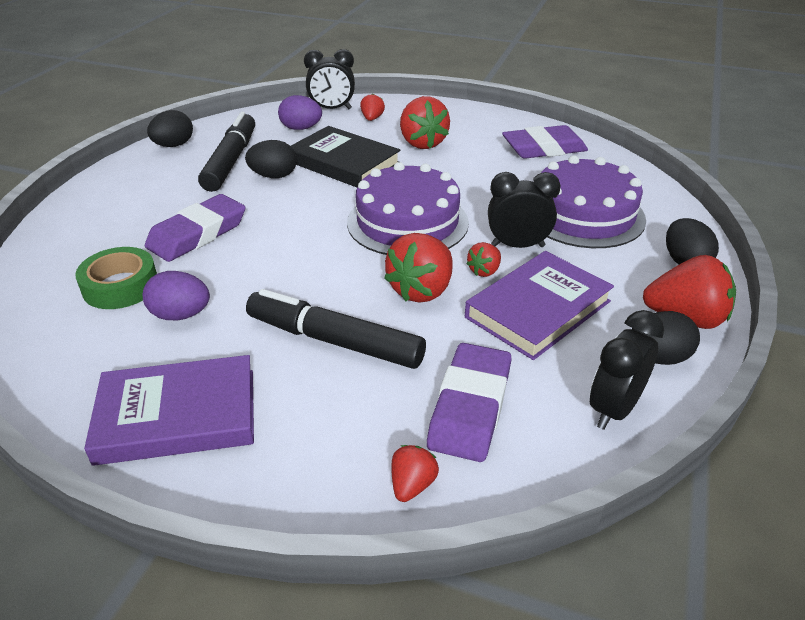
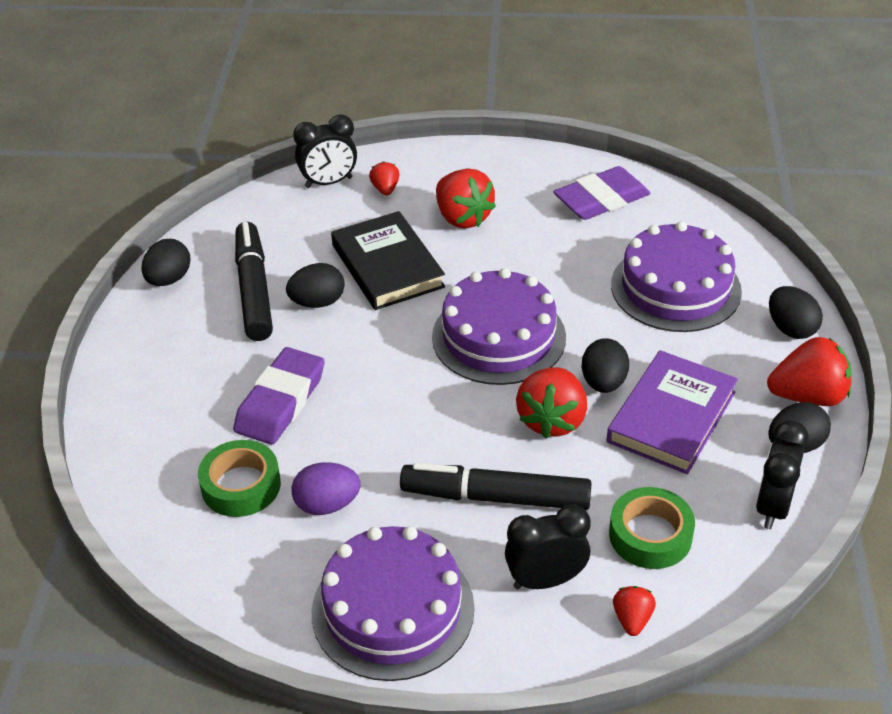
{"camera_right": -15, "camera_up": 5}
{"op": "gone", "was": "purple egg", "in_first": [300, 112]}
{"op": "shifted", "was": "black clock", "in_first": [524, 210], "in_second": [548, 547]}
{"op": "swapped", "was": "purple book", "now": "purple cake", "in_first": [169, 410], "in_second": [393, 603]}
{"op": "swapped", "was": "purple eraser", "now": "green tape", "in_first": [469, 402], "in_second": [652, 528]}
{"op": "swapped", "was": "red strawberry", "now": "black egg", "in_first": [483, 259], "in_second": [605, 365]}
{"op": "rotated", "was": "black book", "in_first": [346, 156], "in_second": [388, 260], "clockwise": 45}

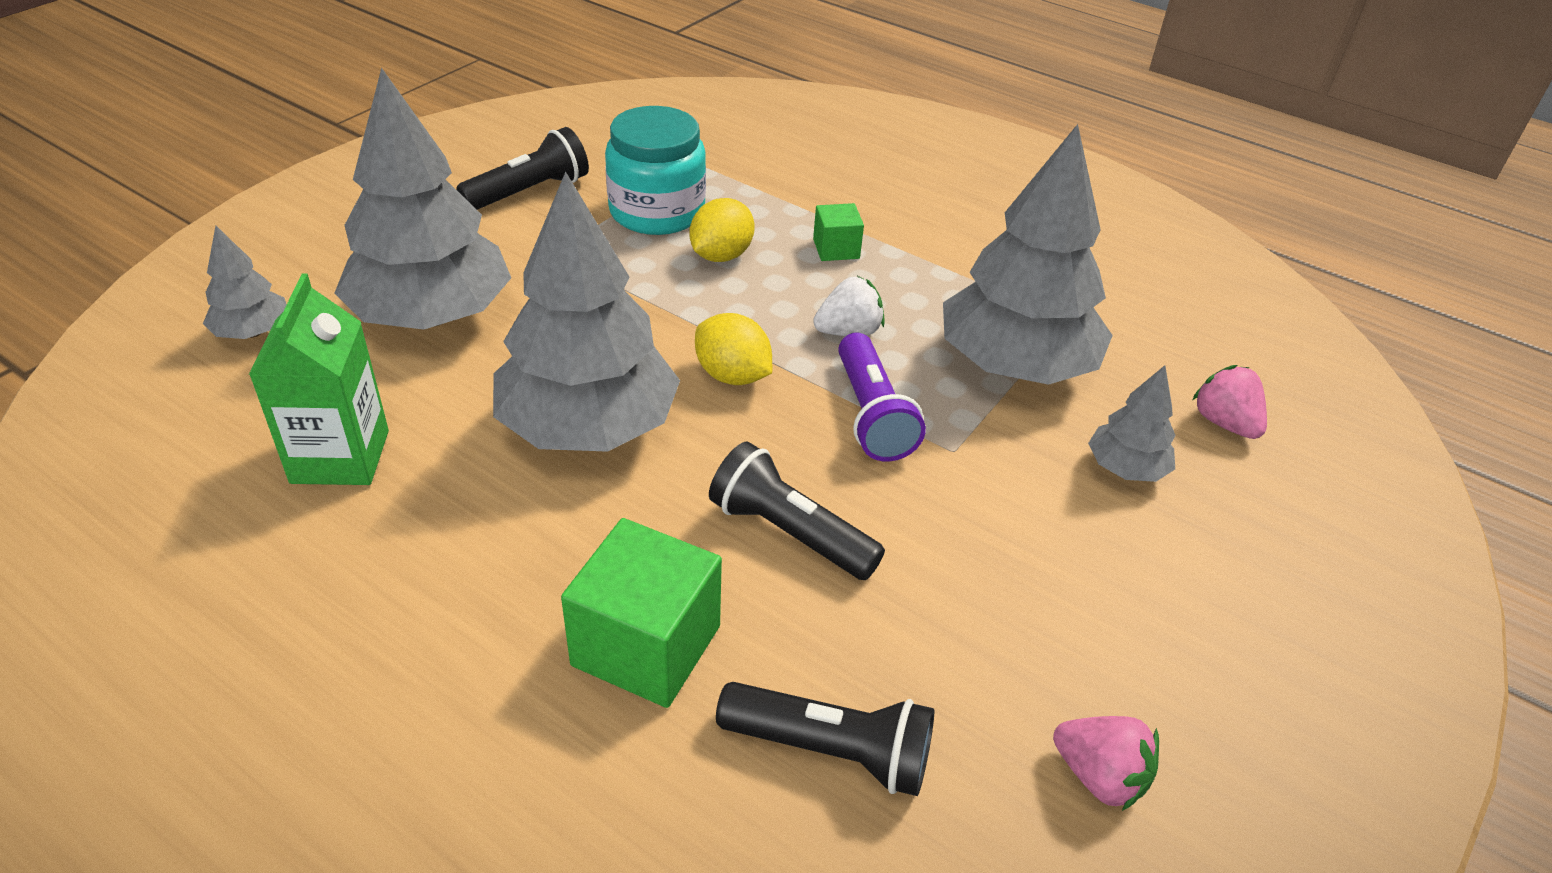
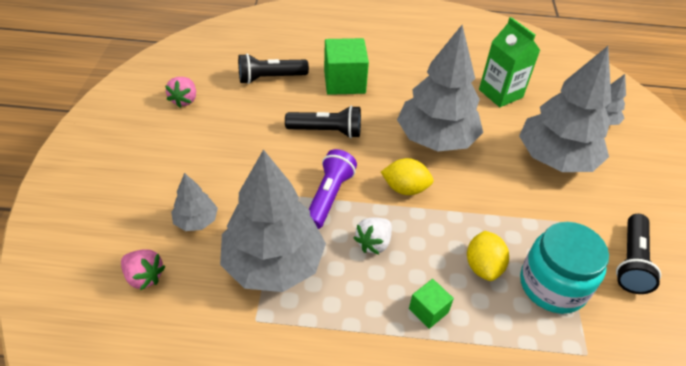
{"camera_right": 150, "camera_up": 5}
{"op": "rotated", "was": "purple flashlight", "in_first": [882, 397], "in_second": [333, 189], "clockwise": 60}
{"op": "rotated", "was": "pink strawberry", "in_first": [1106, 763], "in_second": [180, 92], "clockwise": -90}

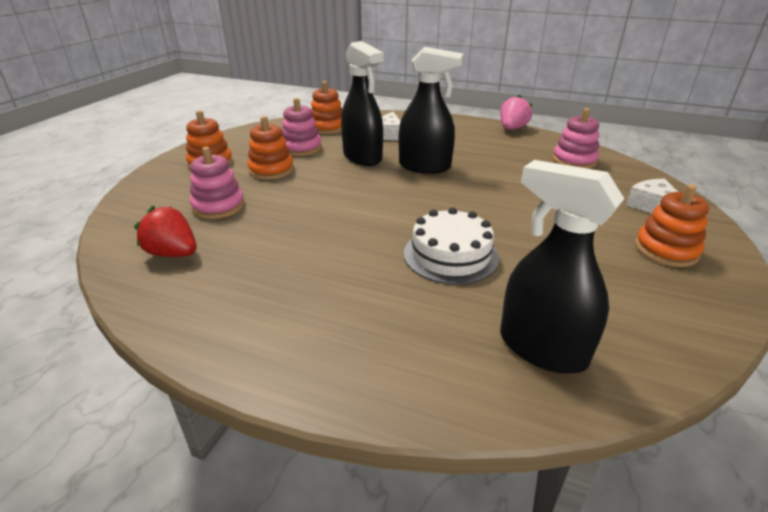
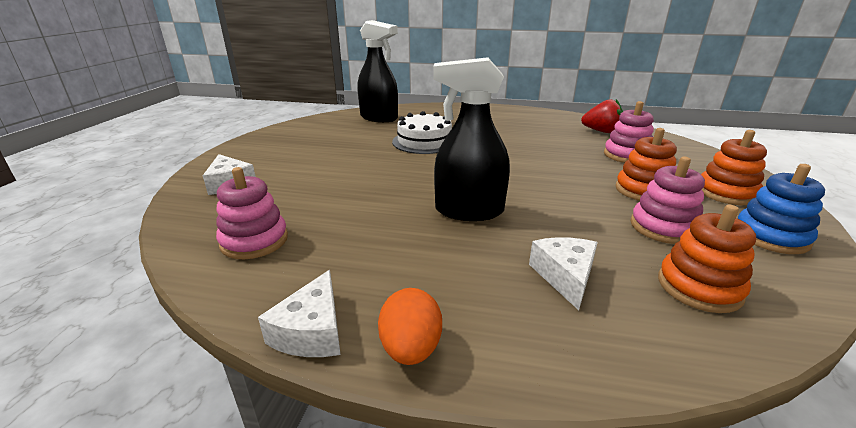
{"camera_right": 170, "camera_up": -5}
{"op": "gone", "was": "black spray bottle", "in_first": [362, 103]}
{"op": "gone", "was": "orange stacking toy", "in_first": [672, 225]}
{"op": "new", "now": "orange egg", "in_second": [410, 326]}
{"op": "new", "now": "blue stacking toy", "in_second": [781, 209]}
{"op": "swapped", "was": "pink strawberry", "now": "white cheese", "in_first": [516, 112], "in_second": [299, 313]}

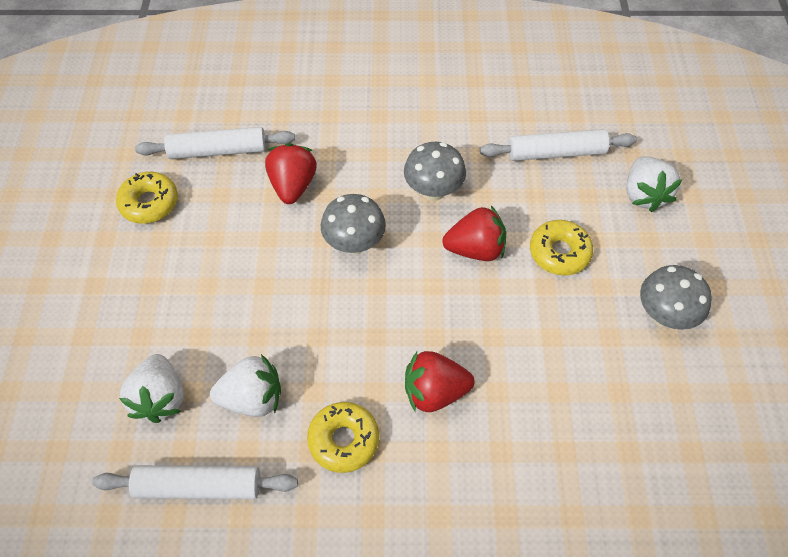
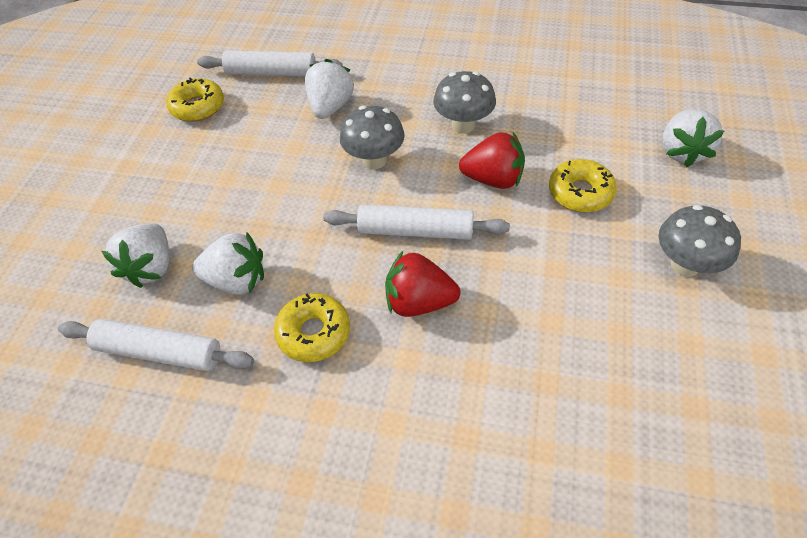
{"camera_right": 15, "camera_up": -5}
{"op": "shifted", "was": "white rolling pin", "in_first": [558, 145], "in_second": [416, 222]}
{"op": "repainted", "was": "red strawberry", "now": "white strawberry", "in_first": [291, 173], "in_second": [330, 89]}

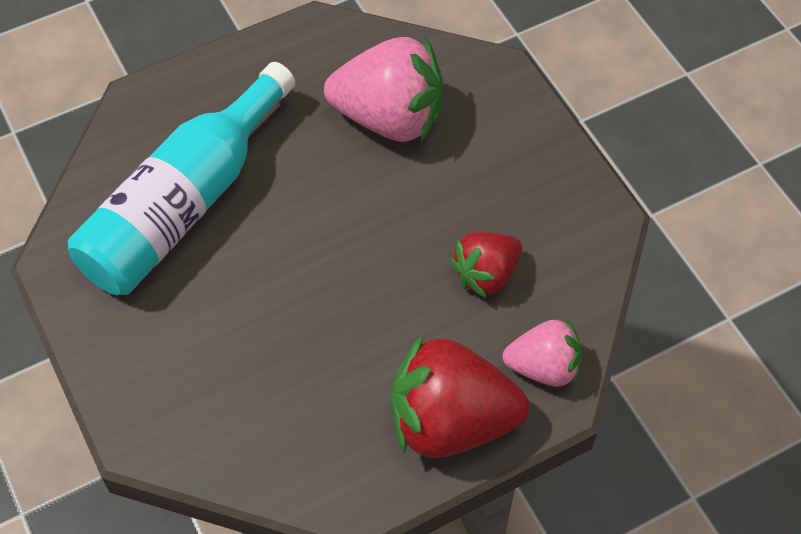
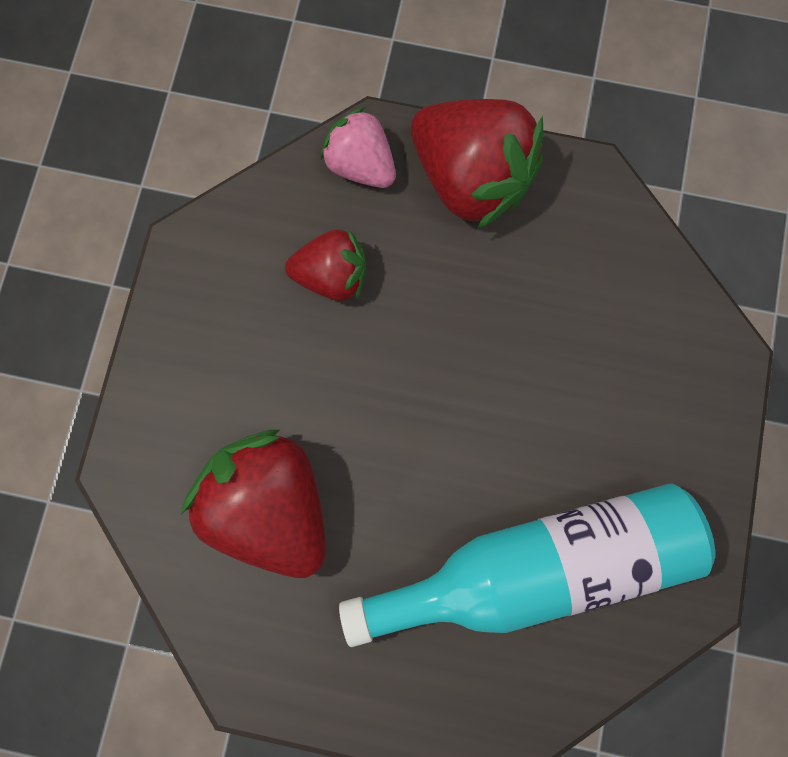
{"camera_right": -140, "camera_up": 20}
{"op": "repainted", "was": "pink strawberry", "now": "red strawberry", "in_first": [383, 89], "in_second": [253, 504]}

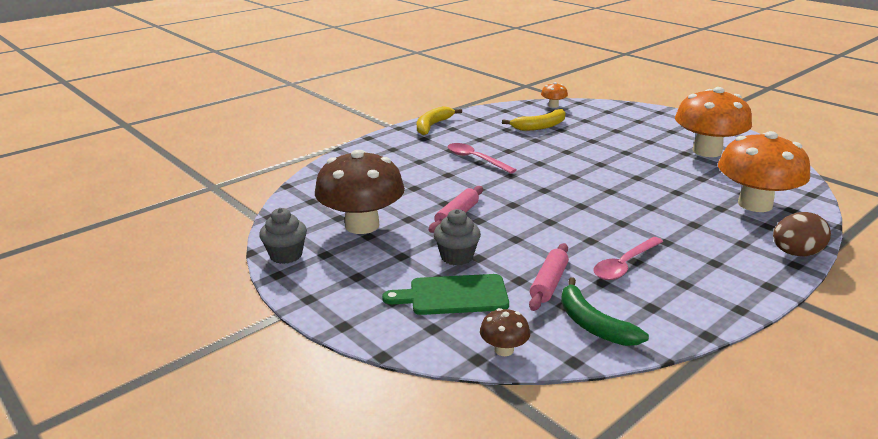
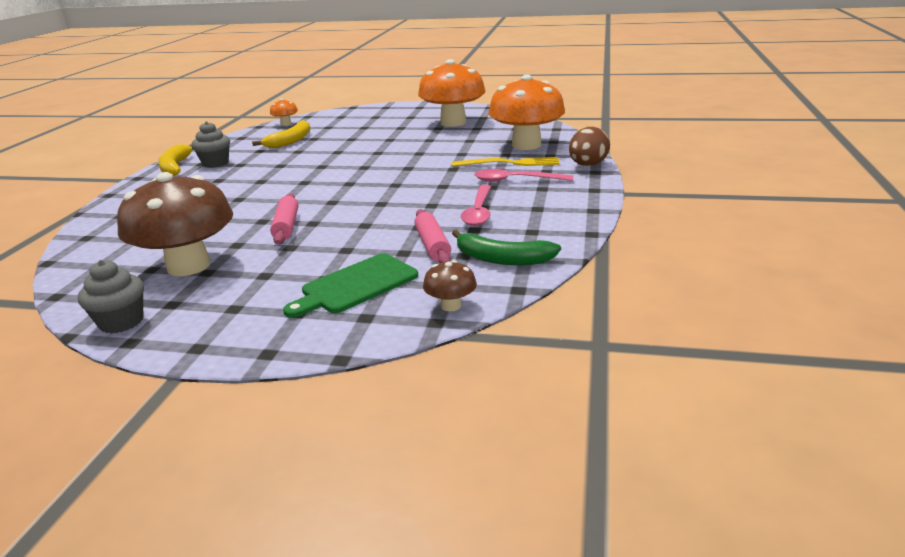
{"camera_right": -35, "camera_up": 0}
{"op": "new", "now": "yellow fork", "in_second": [506, 162]}
{"op": "shifted", "was": "grey cupcake", "in_first": [457, 237], "in_second": [211, 144]}
{"op": "shifted", "was": "pink spoon", "in_first": [482, 158], "in_second": [523, 175]}

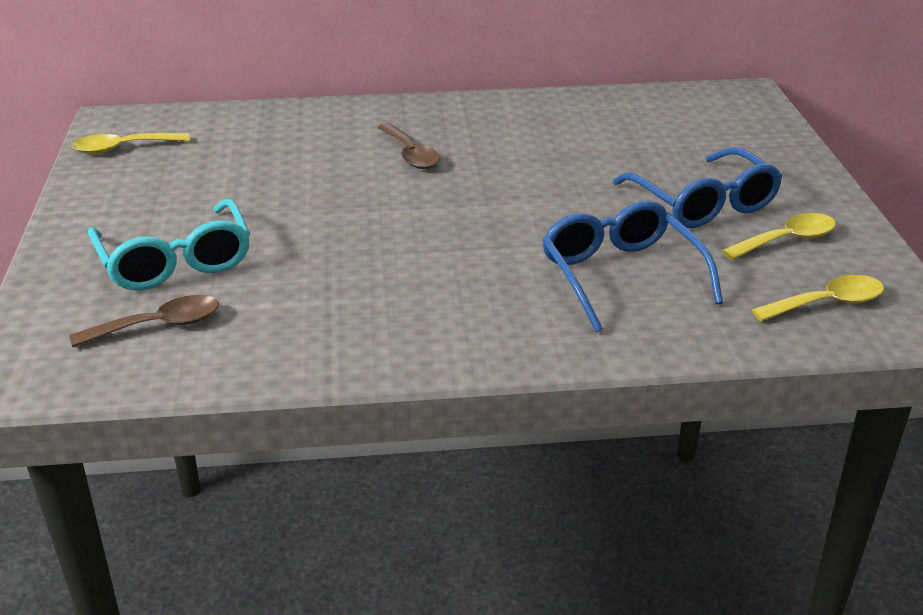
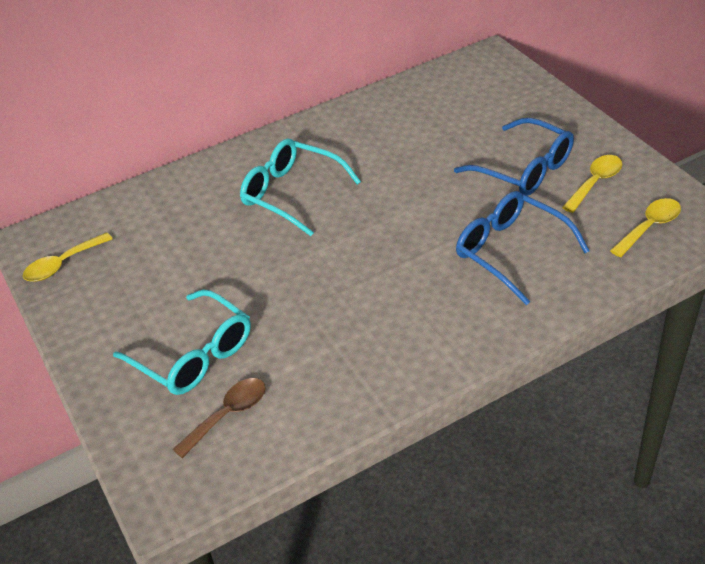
{"camera_right": -20, "camera_up": 10}
{"op": "swapped", "was": "brown spoon", "now": "turquoise glasses", "in_first": [409, 146], "in_second": [300, 187]}

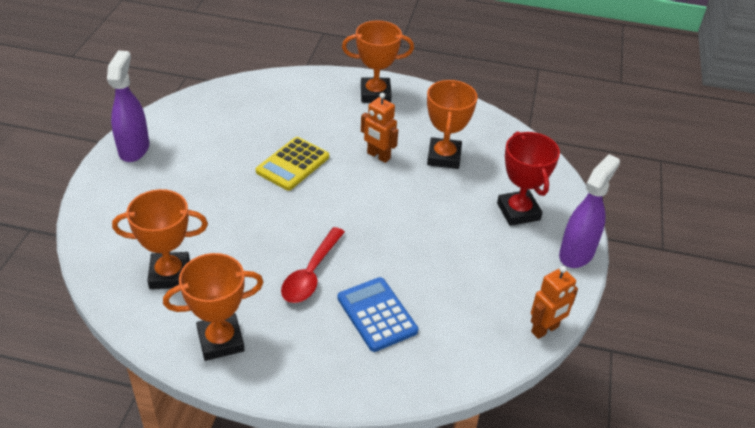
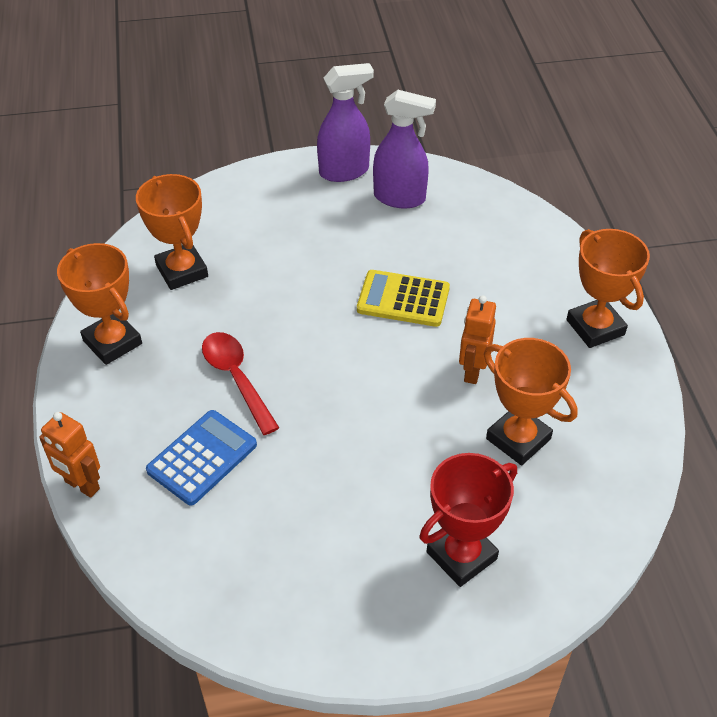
{"camera_right": 70, "camera_up": 5}
{"op": "shifted", "was": "orange robot", "in_first": [554, 302], "in_second": [69, 455]}
{"op": "shifted", "was": "purple spray bottle", "in_first": [589, 211], "in_second": [404, 149]}
{"op": "rotated", "was": "red spoon", "in_first": [313, 265], "in_second": [240, 383], "clockwise": 60}
{"op": "rotated", "was": "orange trophy", "in_first": [452, 124], "in_second": [531, 401], "clockwise": 60}

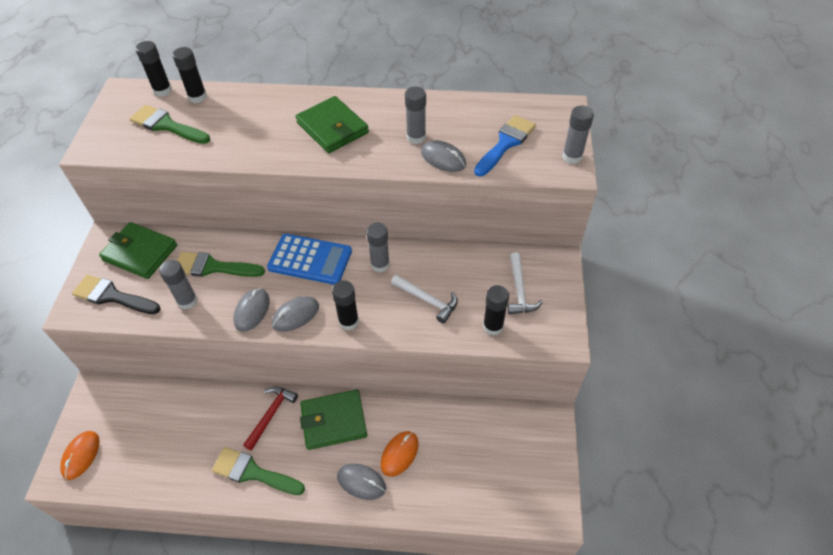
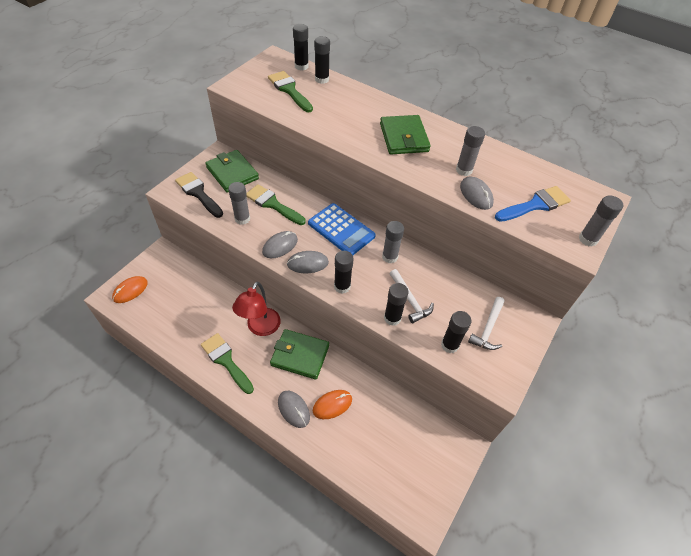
{"camera_right": 25, "camera_up": 0}
{"op": "new", "now": "black glue stick", "in_second": [396, 304]}
{"op": "swapped", "was": "red hammer", "now": "red lamp", "in_first": [270, 419], "in_second": [256, 309]}

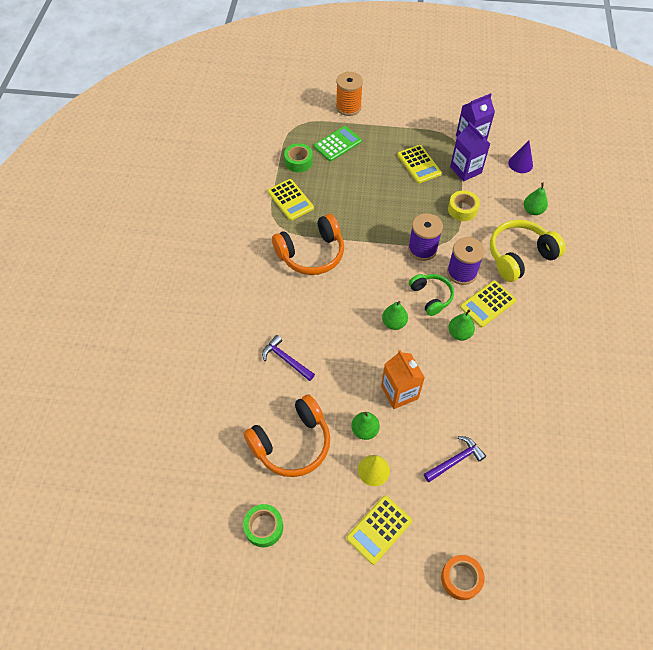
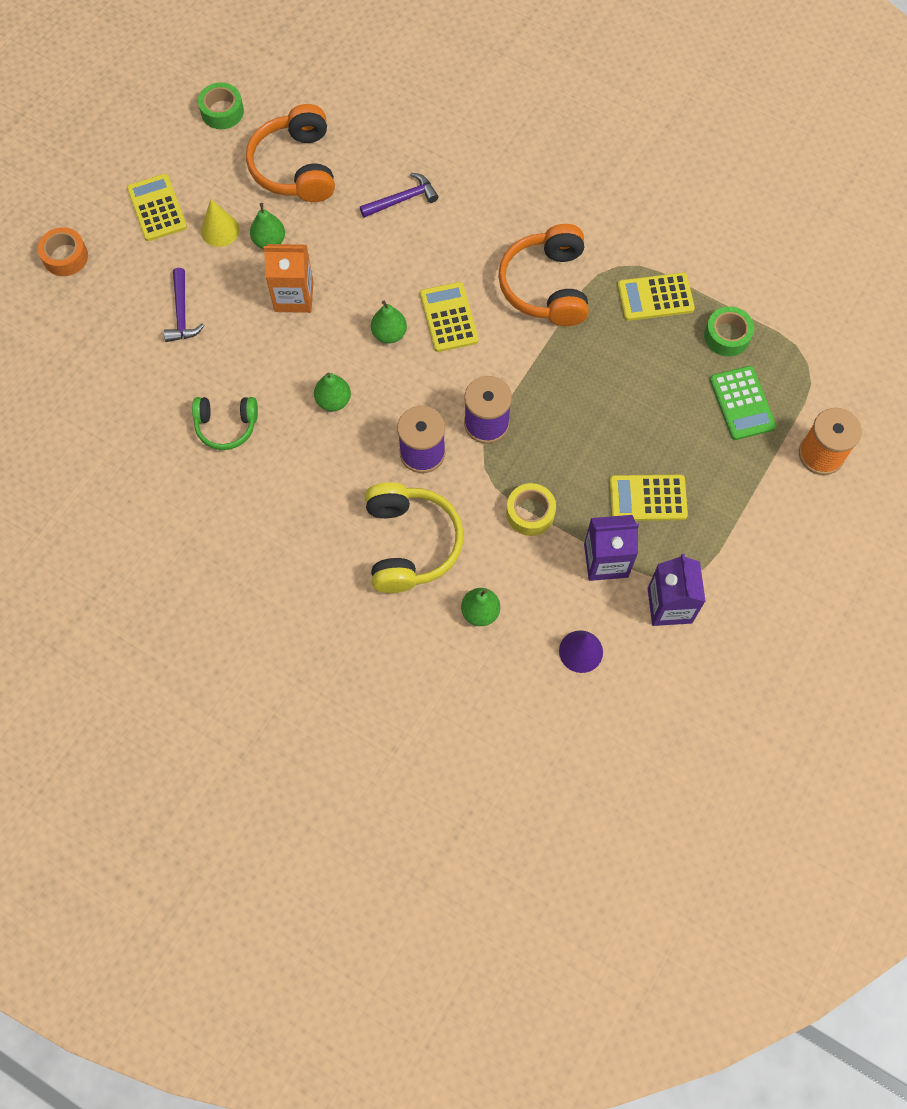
{"camera_right": 115, "camera_up": 10}
{"op": "shifted", "was": "green headphones", "in_first": [431, 295], "in_second": [225, 423]}
{"op": "shifted", "was": "yellow calculator", "in_first": [488, 304], "in_second": [449, 317]}

